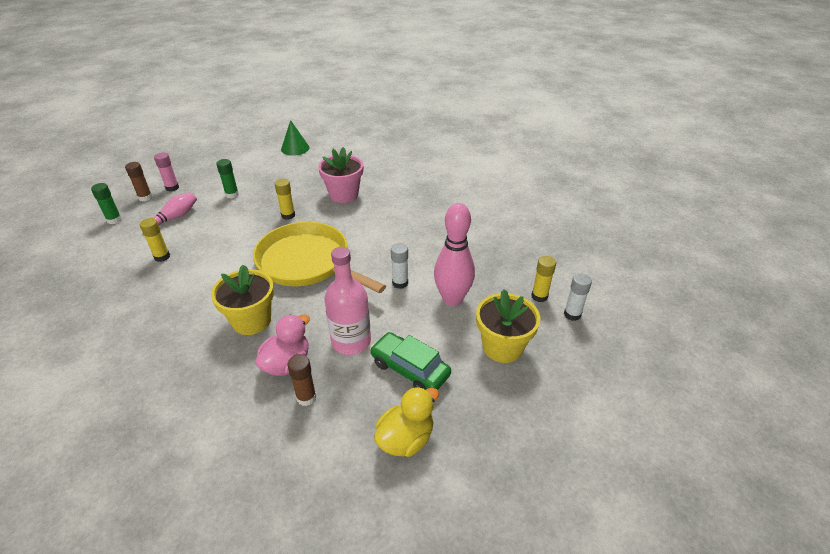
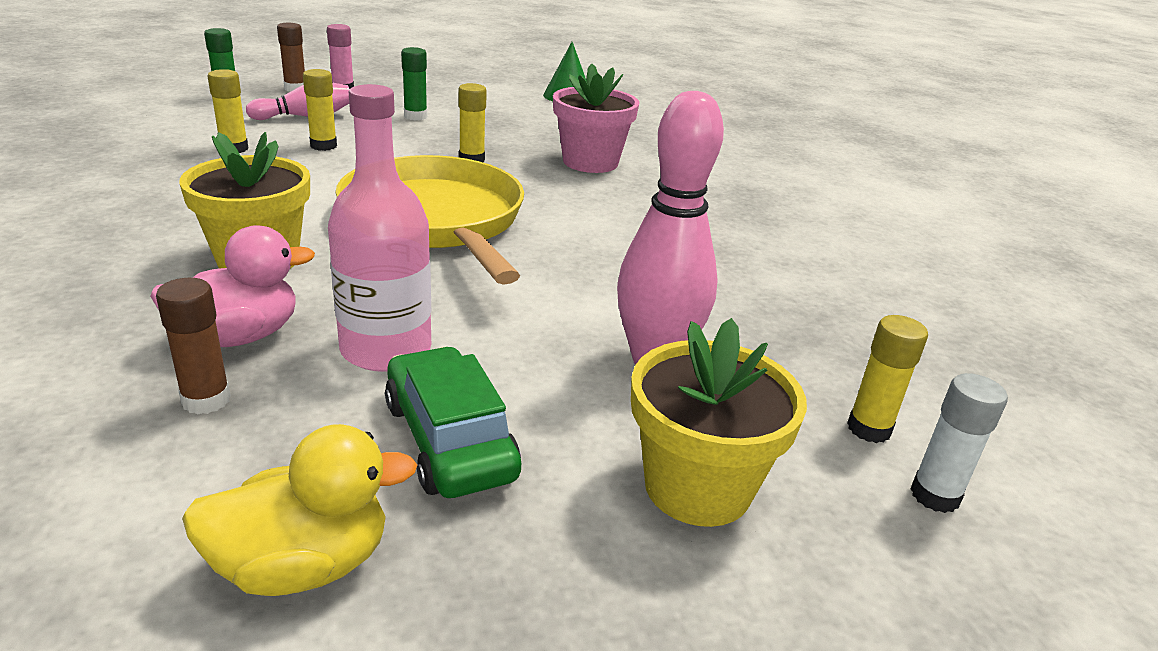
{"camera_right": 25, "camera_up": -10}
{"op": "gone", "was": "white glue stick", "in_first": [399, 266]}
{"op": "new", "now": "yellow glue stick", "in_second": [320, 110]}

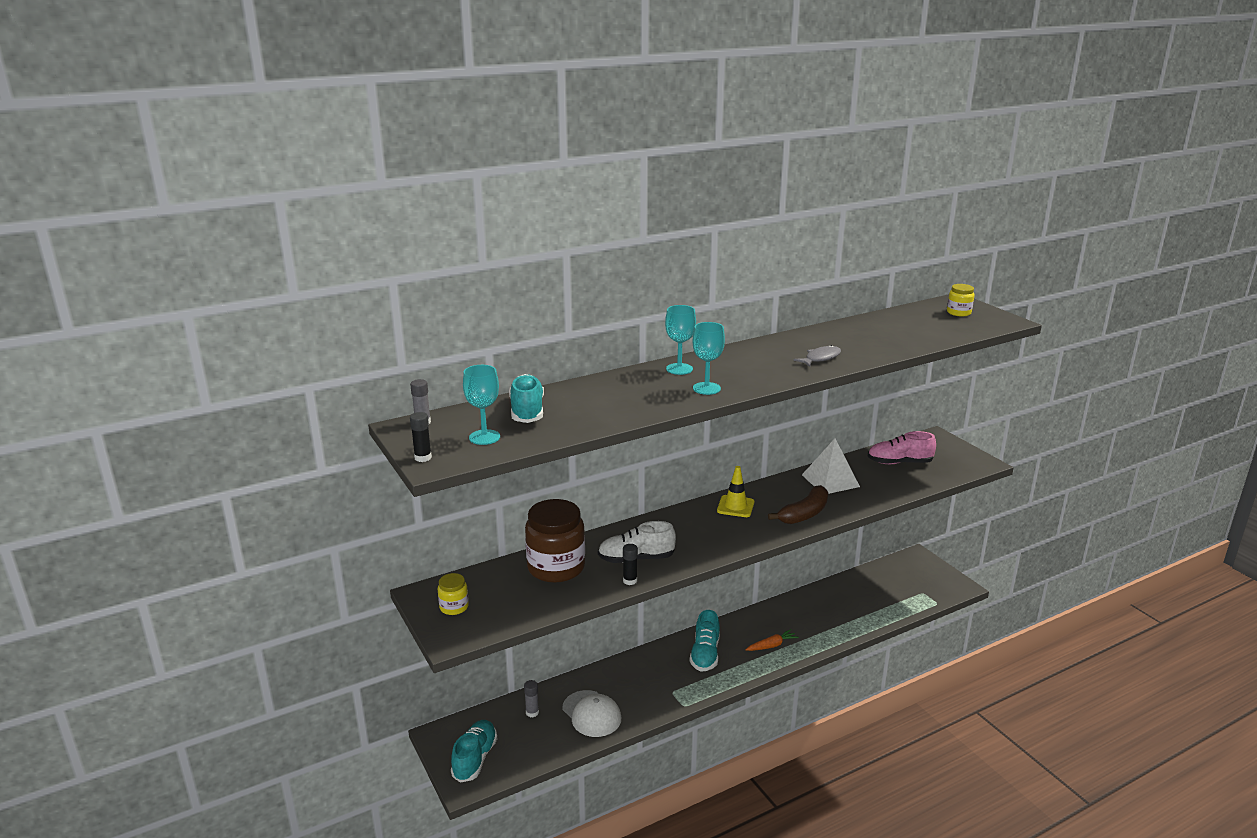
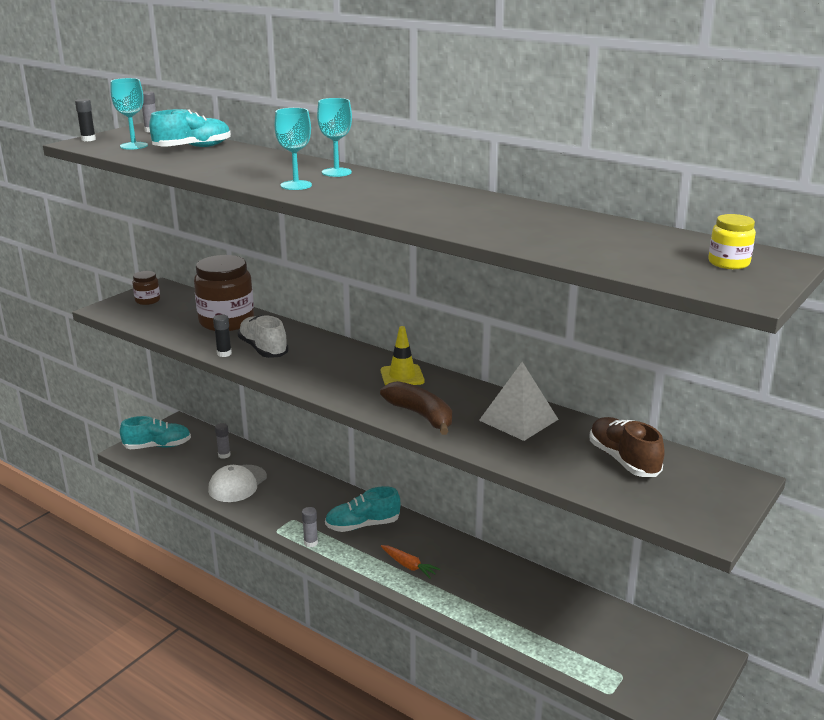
{"camera_right": 65, "camera_up": 0}
{"op": "gone", "was": "grey fish", "in_first": [817, 356]}
{"op": "new", "now": "grey glue stick", "in_second": [310, 527]}
{"op": "repainted", "was": "yellow jar", "now": "brown jar", "in_first": [453, 594], "in_second": [146, 288]}
{"op": "repainted", "was": "pink shoe", "now": "brown shoe", "in_first": [902, 447], "in_second": [627, 447]}
{"op": "rotated", "was": "brown banana", "in_first": [798, 504], "in_second": [416, 408], "clockwise": -150}

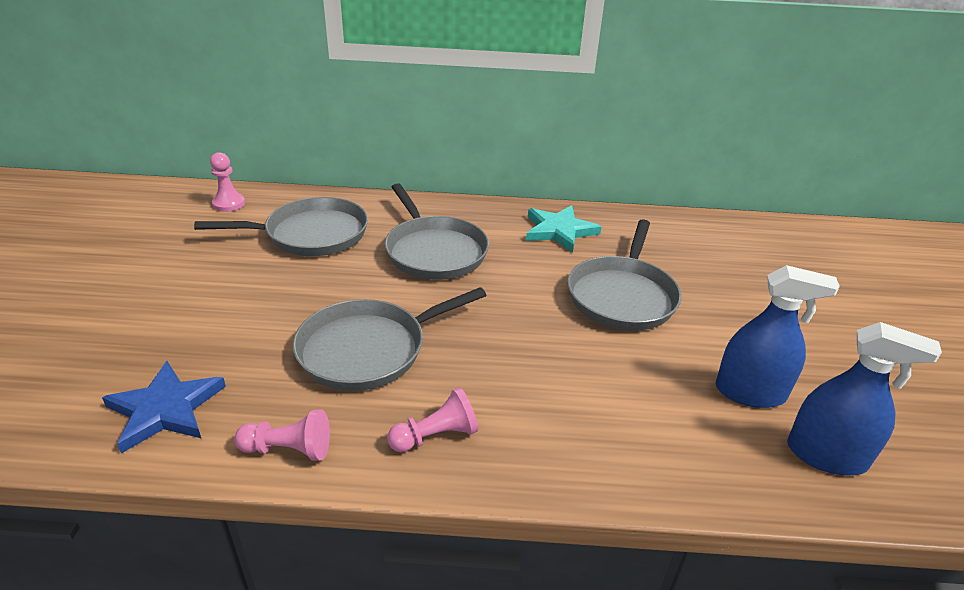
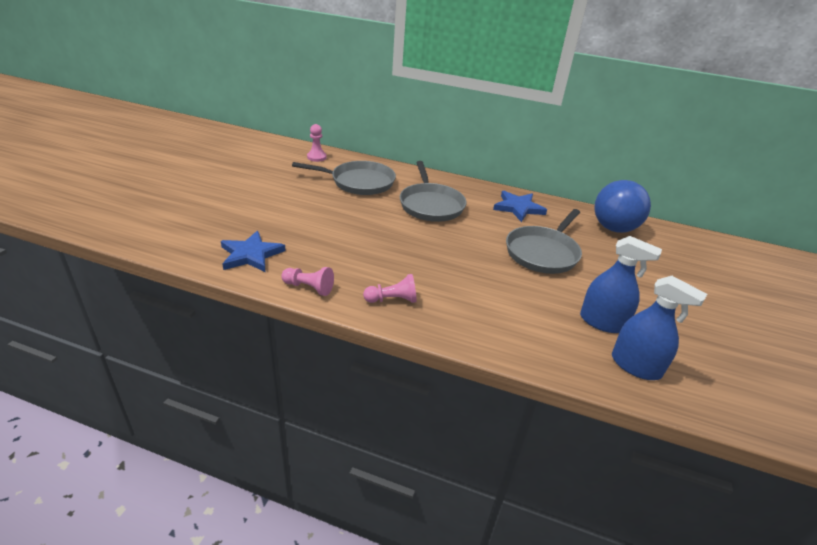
{"camera_right": 15, "camera_up": 0}
{"op": "gone", "was": "grey pan", "in_first": [389, 339]}
{"op": "new", "now": "blue ball", "in_second": [622, 206]}
{"op": "repainted", "was": "turquoise star", "now": "blue star", "in_first": [563, 229], "in_second": [520, 206]}

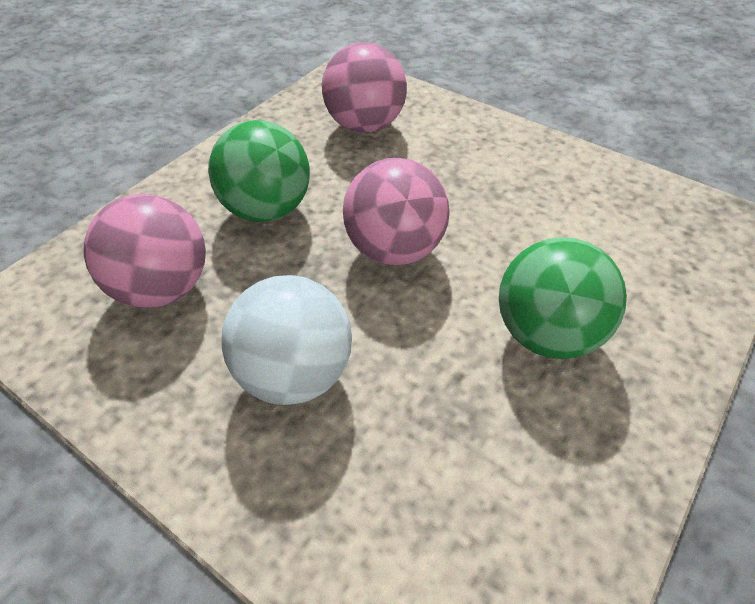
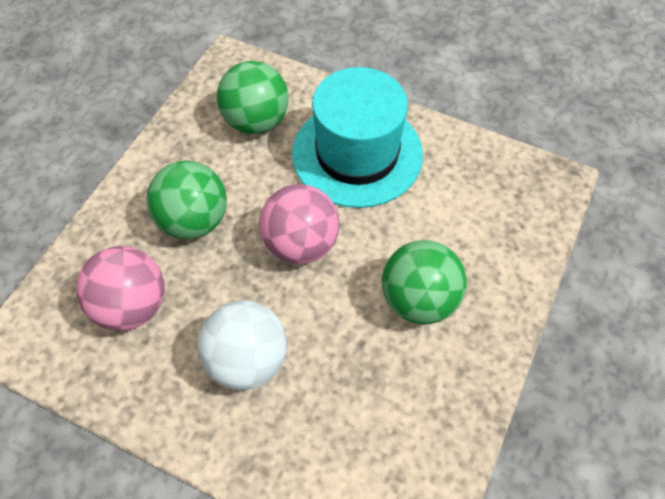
{"camera_right": -10, "camera_up": 10}
{"op": "new", "now": "turquoise hat", "in_second": [357, 137]}
{"op": "repainted", "was": "pink ball", "now": "green ball", "in_first": [364, 87], "in_second": [253, 97]}

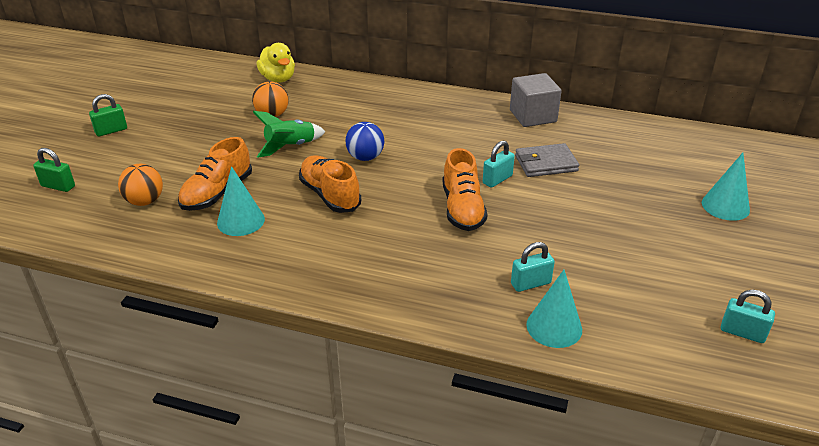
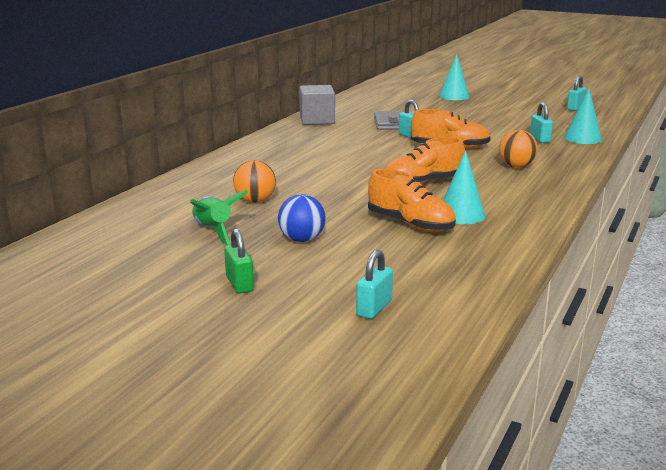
{"camera_right": -80, "camera_up": -15}
{"op": "gone", "was": "yellow duck", "in_first": [275, 63]}
{"op": "shifted", "was": "orange ball", "in_first": [140, 185], "in_second": [518, 149]}
{"op": "shifted", "was": "green rocket", "in_first": [289, 134], "in_second": [219, 217]}
{"op": "shifted", "was": "blue ball", "in_first": [364, 141], "in_second": [302, 218]}
{"op": "repainted", "was": "green padlock", "now": "turquoise padlock", "in_first": [54, 170], "in_second": [374, 284]}

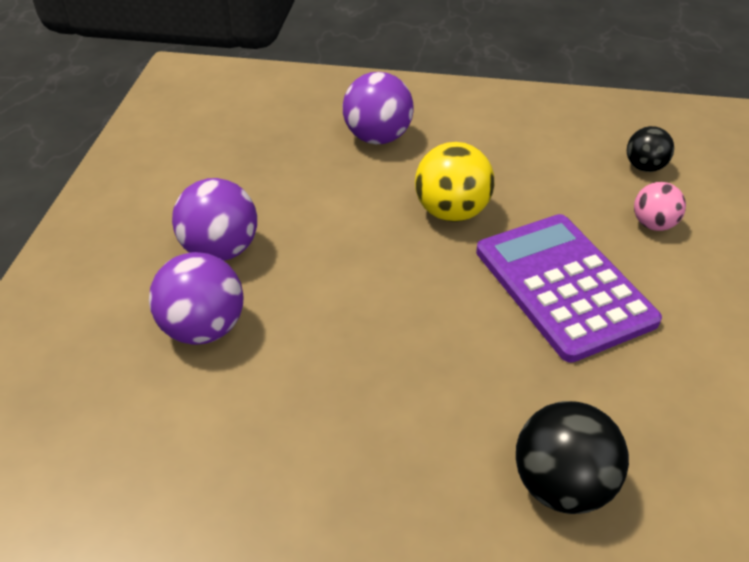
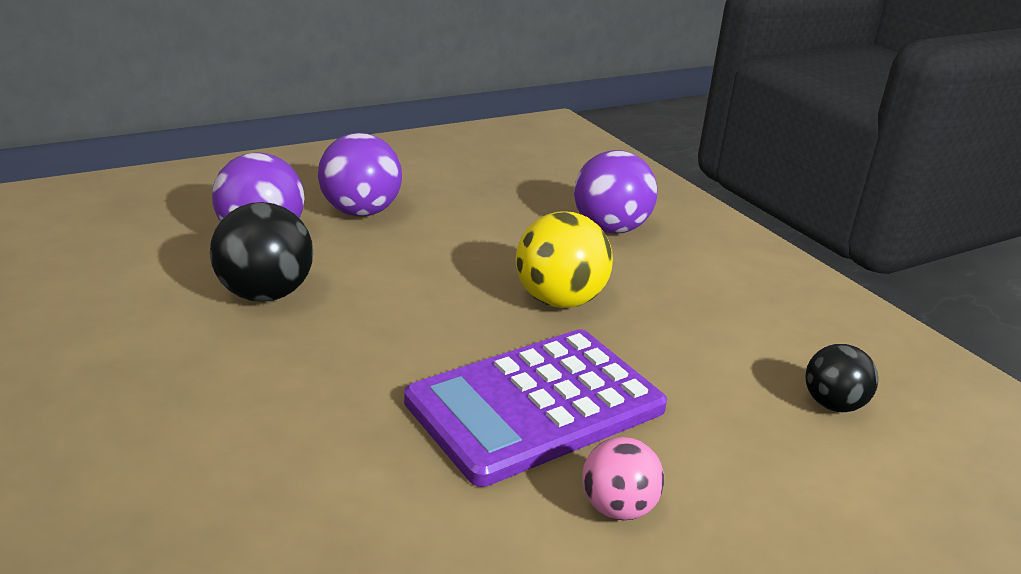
{"camera_right": 50, "camera_up": -15}
{"op": "shifted", "was": "black ball", "in_first": [572, 457], "in_second": [261, 252]}
{"op": "shifted", "was": "pink ball", "in_first": [660, 206], "in_second": [623, 478]}
{"op": "rotated", "was": "purple calculator", "in_first": [569, 288], "in_second": [535, 408], "clockwise": -150}

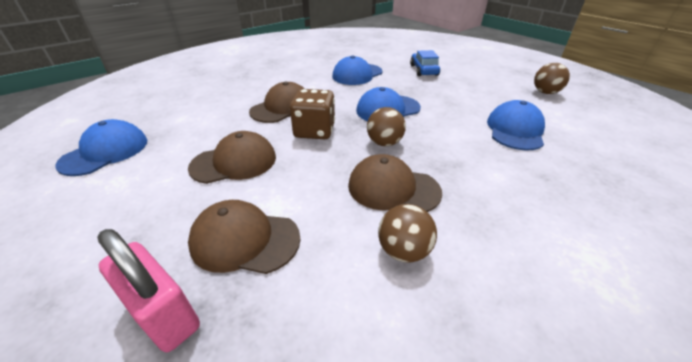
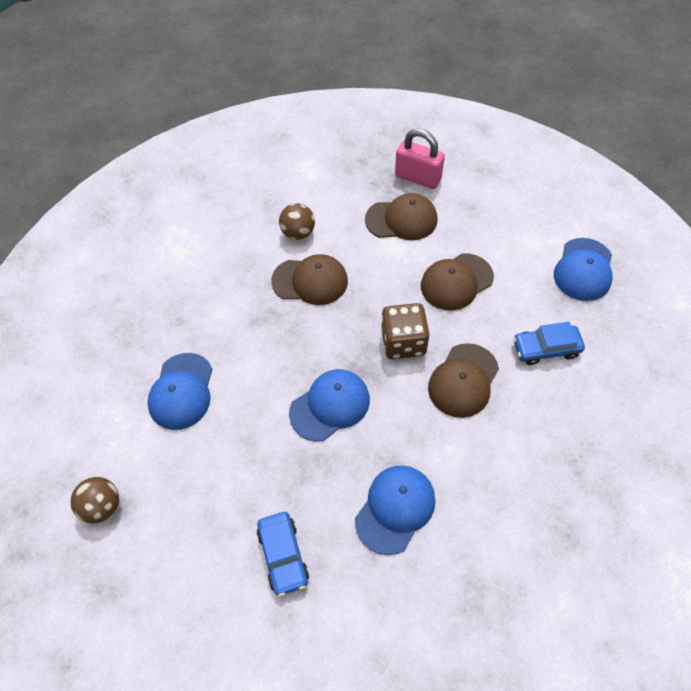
{"camera_right": 170, "camera_up": 20}
{"op": "gone", "was": "brown ball", "in_first": [386, 126]}
{"op": "new", "now": "blue car", "in_second": [549, 343]}

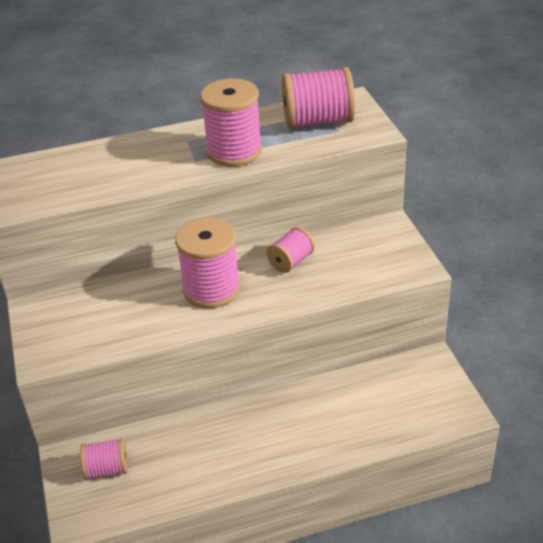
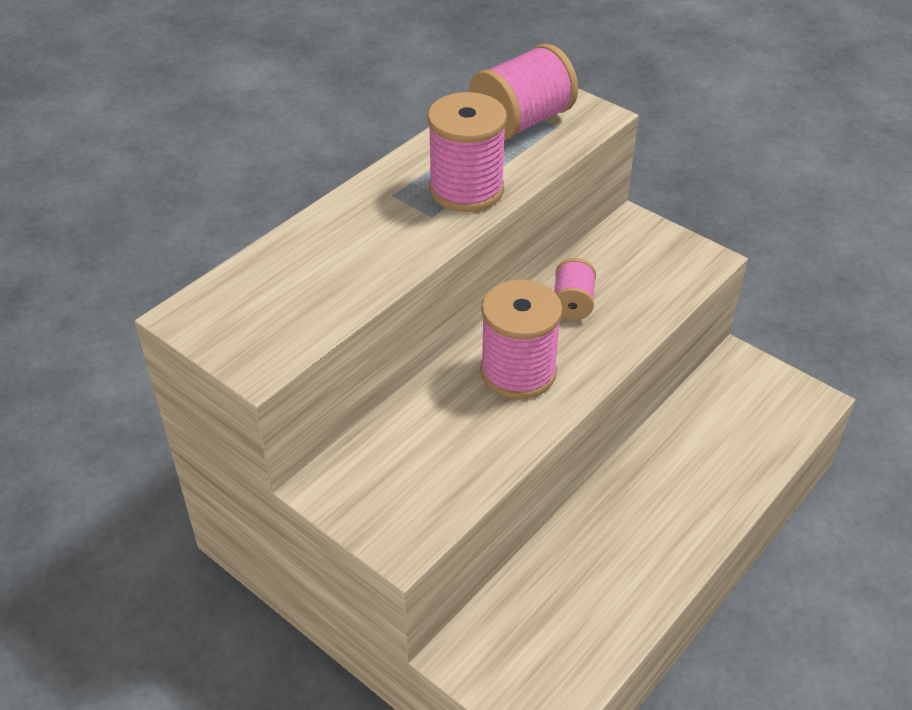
{"camera_right": -35, "camera_up": 5}
{"op": "gone", "was": "pink spool", "in_first": [104, 458]}

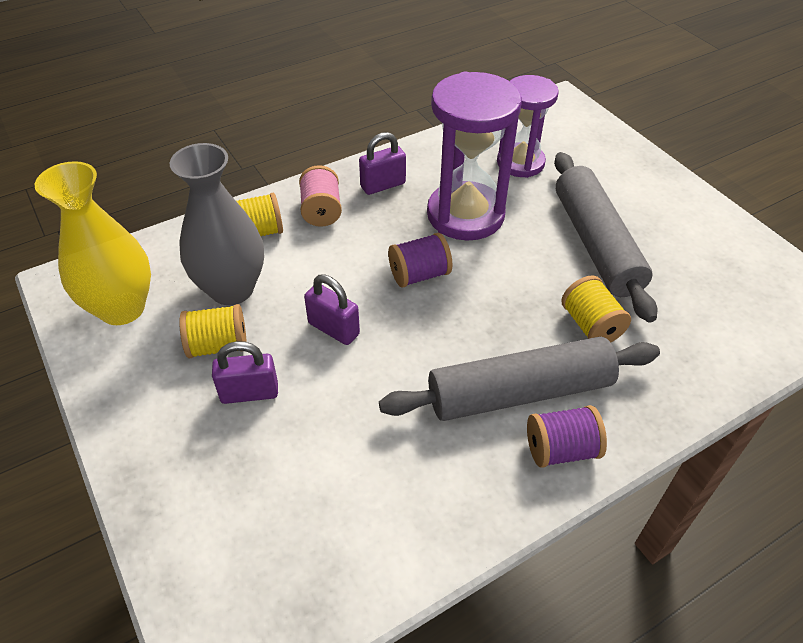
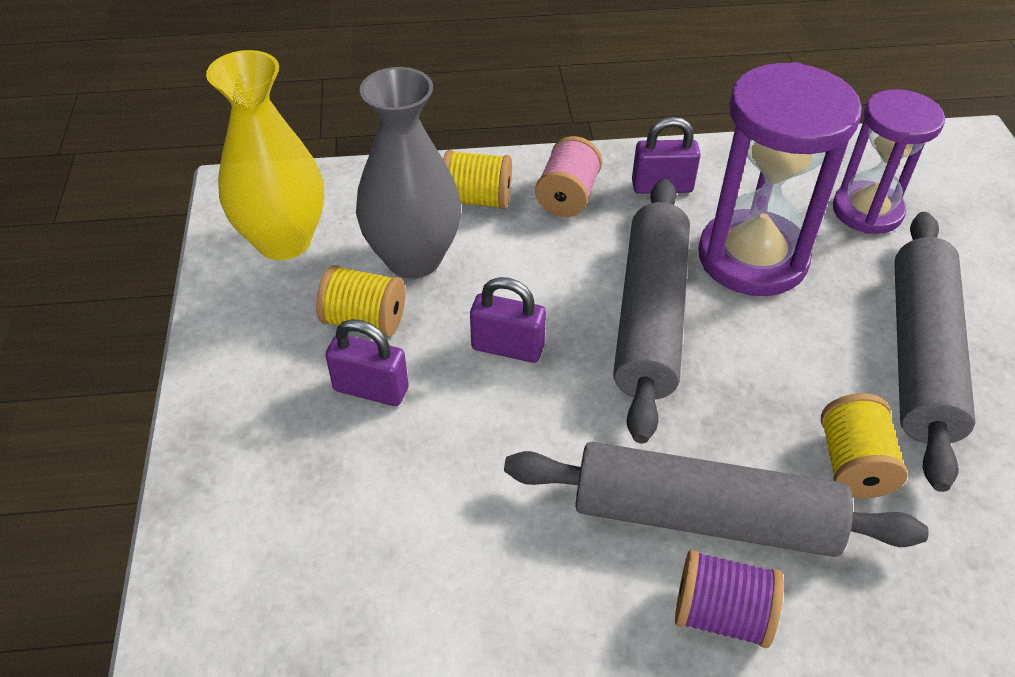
{"camera_right": 25, "camera_up": 0}
{"op": "swapped", "was": "purple spool", "now": "grey rolling pin", "in_first": [420, 260], "in_second": [651, 311]}
{"op": "rotated", "was": "purple padlock", "in_first": [332, 309], "in_second": [508, 320], "clockwise": -45}

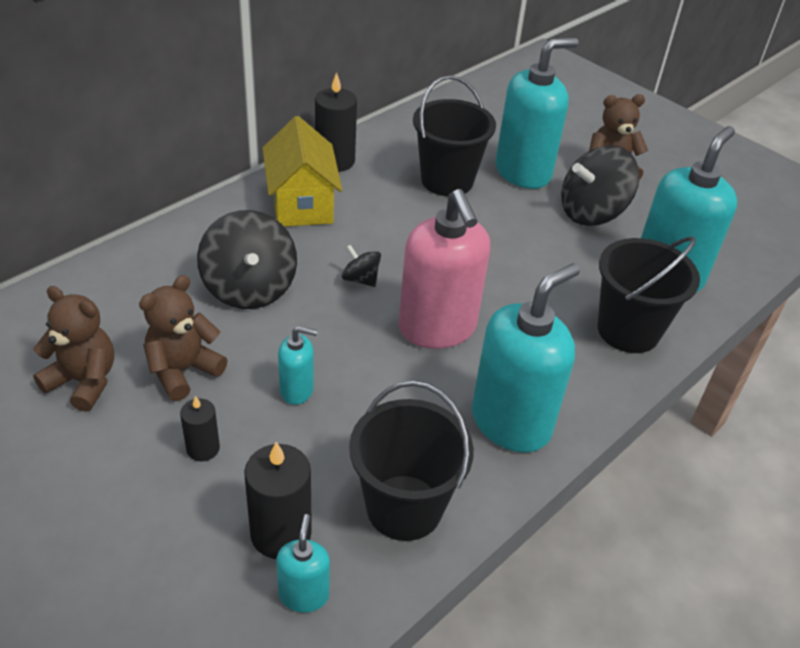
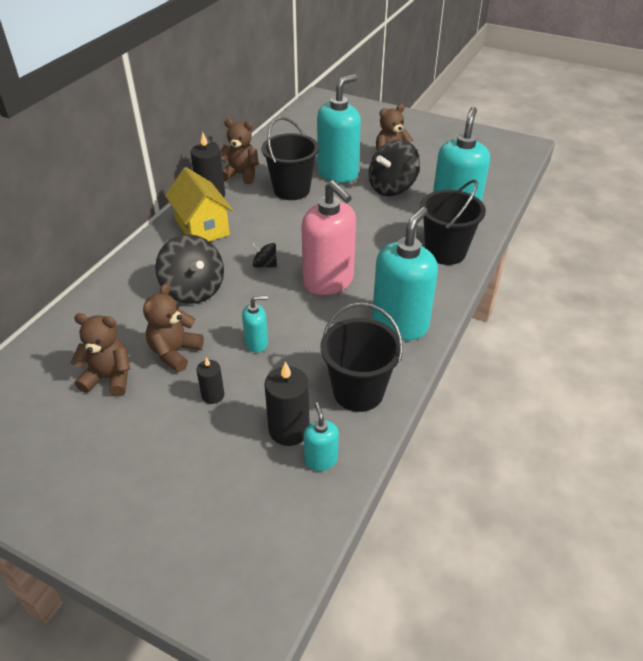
{"camera_right": -15, "camera_up": 0}
{"op": "new", "now": "brown teddy bear", "in_second": [239, 151]}

